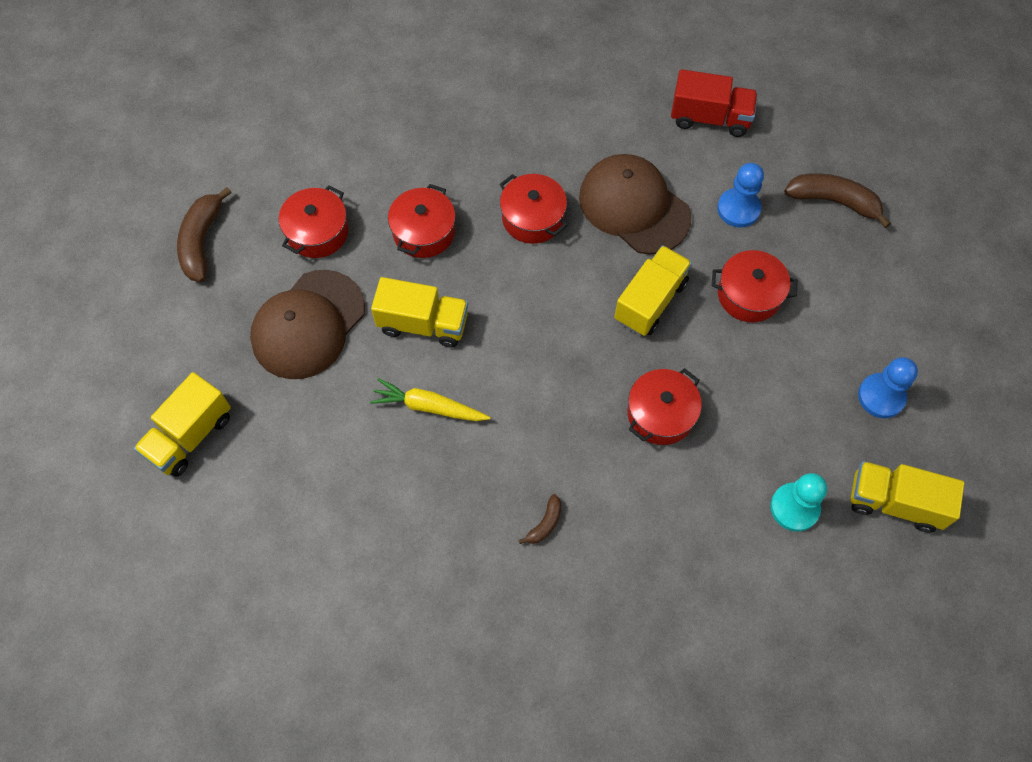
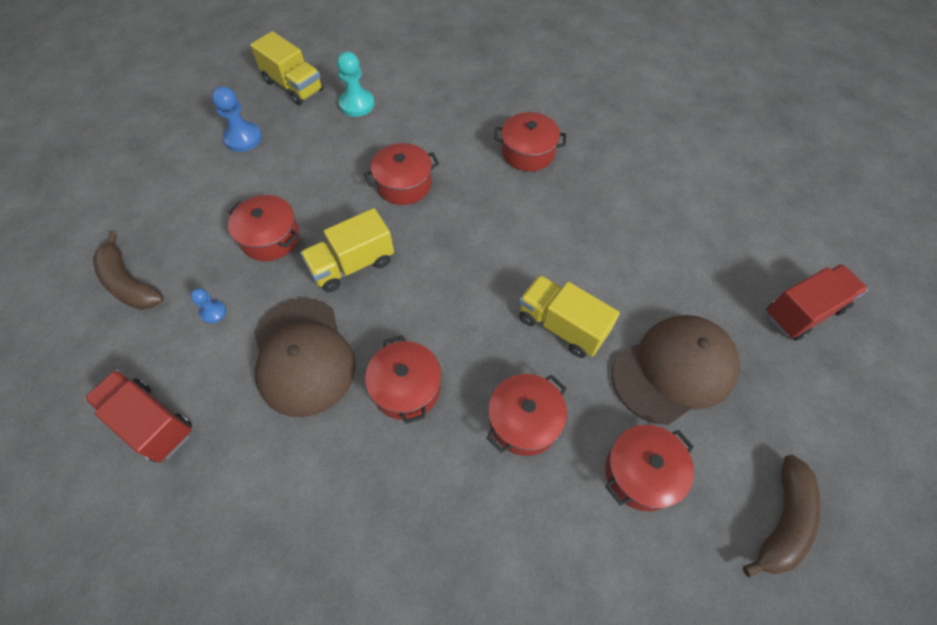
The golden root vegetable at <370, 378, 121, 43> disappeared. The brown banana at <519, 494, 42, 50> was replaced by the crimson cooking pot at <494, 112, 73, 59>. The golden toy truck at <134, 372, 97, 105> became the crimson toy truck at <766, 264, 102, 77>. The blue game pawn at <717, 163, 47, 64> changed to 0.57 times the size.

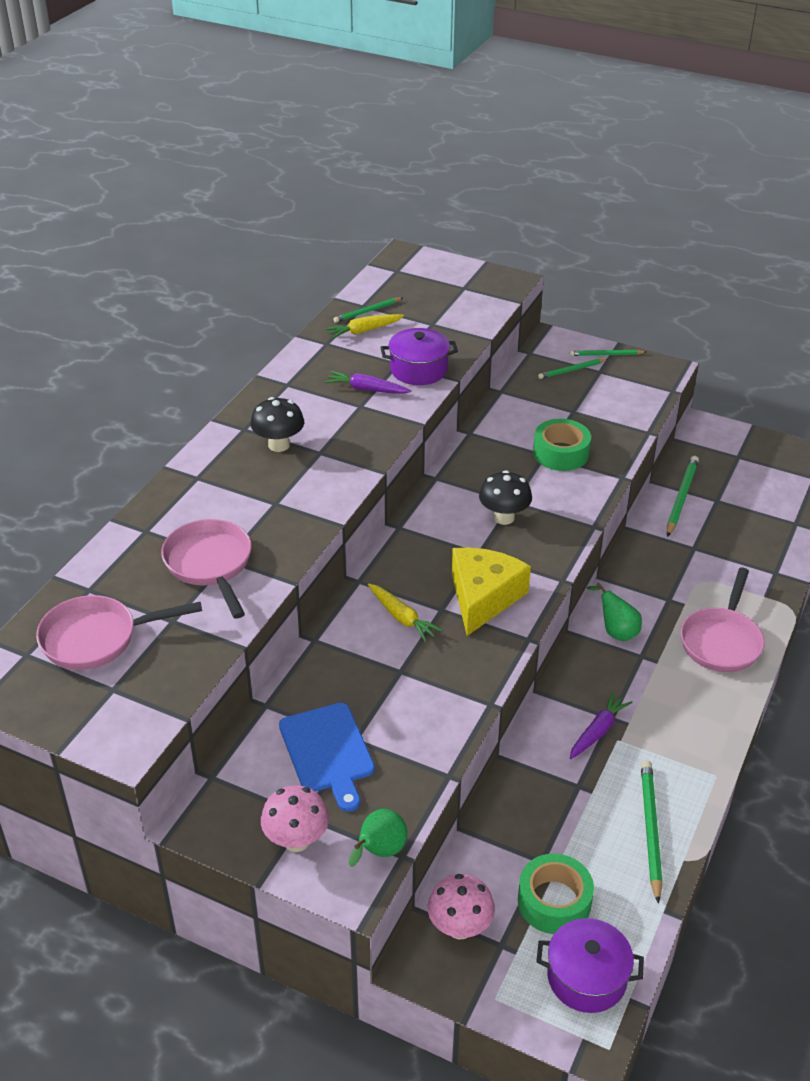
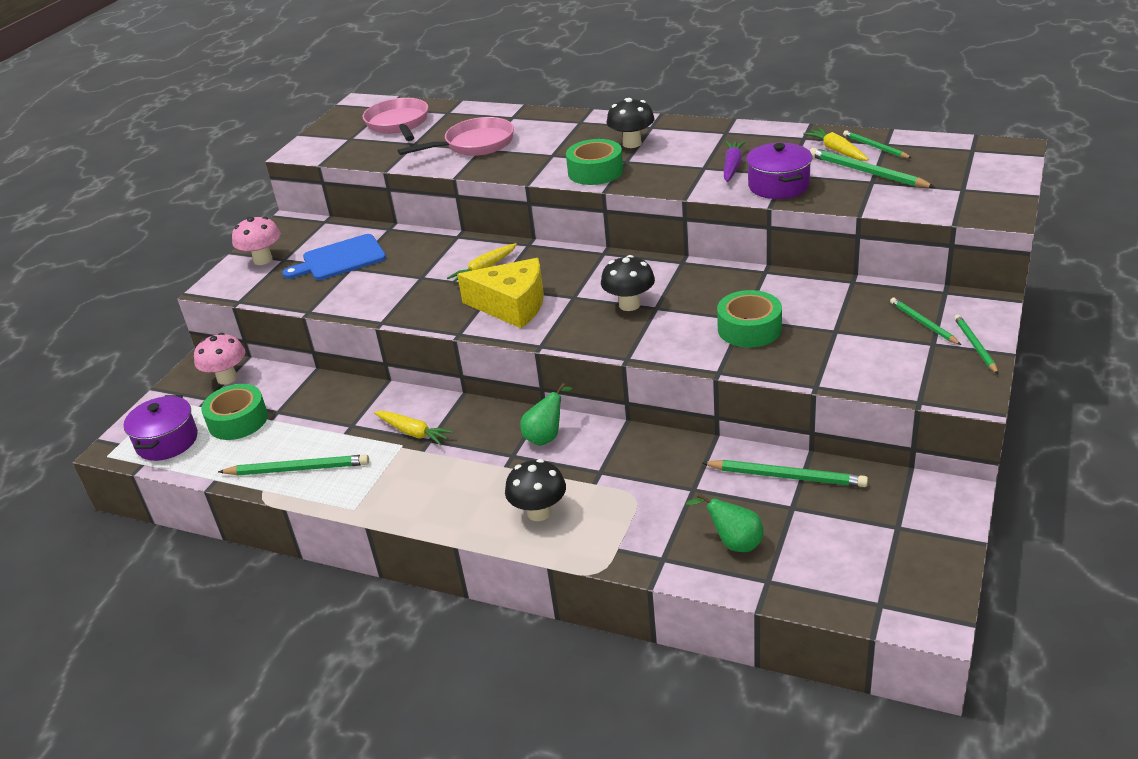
The green sticky tape at <566, 139, 57, 46> appeared. The green wooden pencil at <810, 148, 125, 40> appeared. The green pear fruit moved from <349, 809, 58, 58> to <686, 493, 78, 59>. The rose-pink pan at <681, 568, 84, 104> was replaced by the ebony fungus at <505, 459, 61, 62>. The purple root vegetable at <570, 692, 63, 67> became the golden root vegetable at <374, 411, 80, 35>.

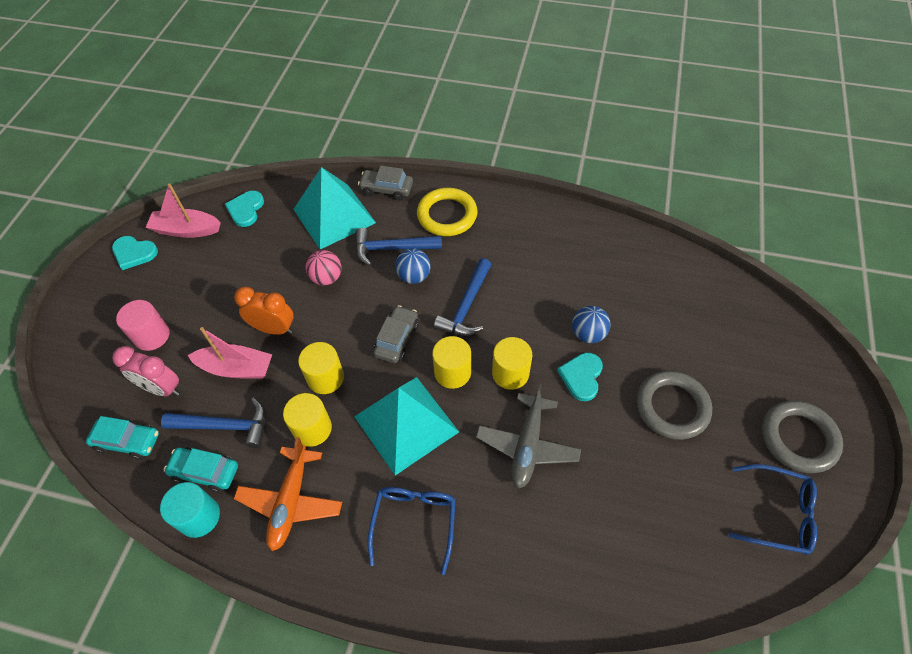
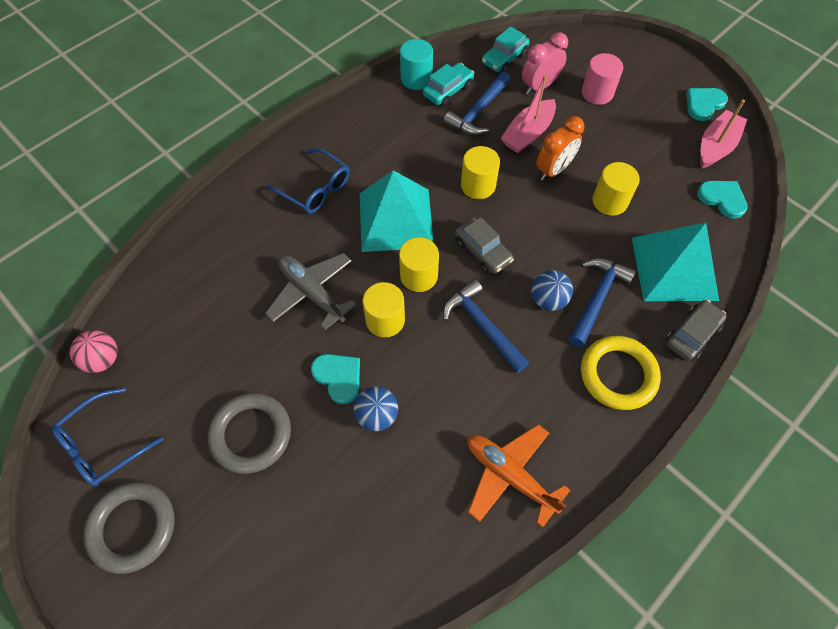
The orange toy plane moved from <234, 437, 108, 114> to <468, 424, 102, 104>. The golden cylinder moved from <283, 393, 49, 54> to <593, 162, 47, 54>. The rose-pink play ball moved from <306, 250, 35, 35> to <70, 330, 48, 43>.

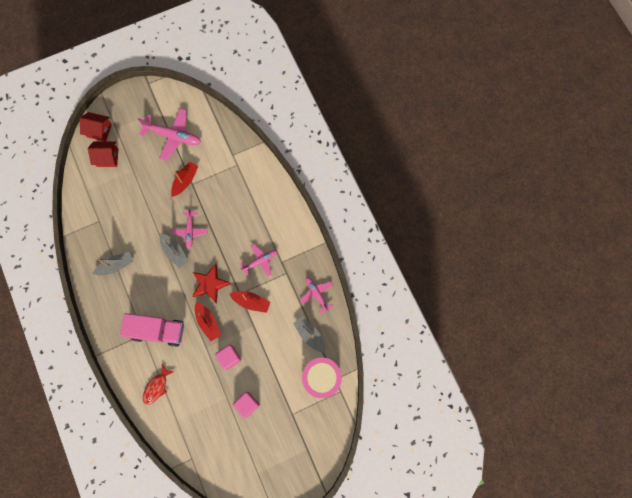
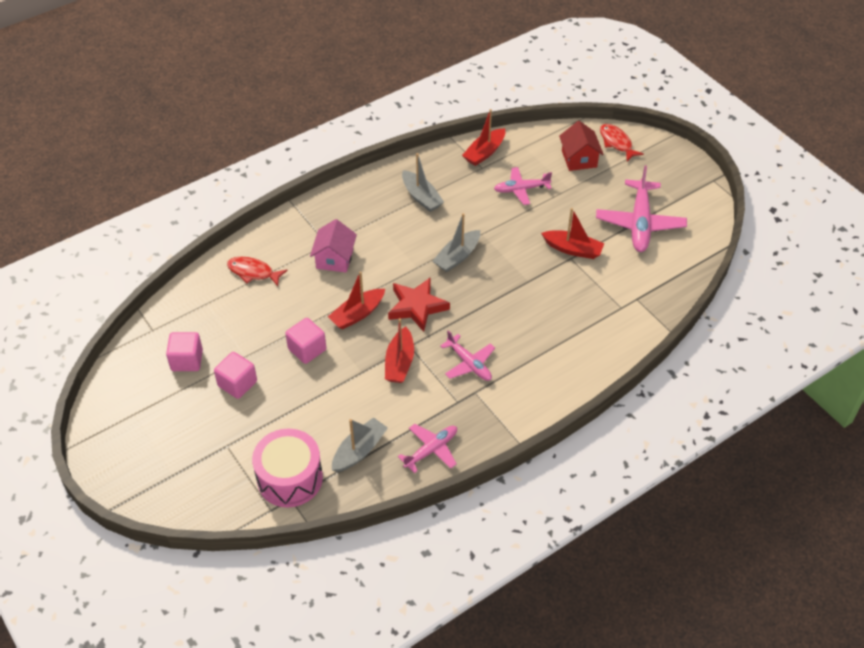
The rose-pink cube at <166, 332, 37, 39> appeared. The crimson toy boat at <462, 109, 43, 57> appeared. The rose-pink toy plane moved from <172, 208, 36, 41> to <494, 167, 58, 38>. The crimson house at <80, 112, 32, 29> was replaced by the crimson fish figure at <600, 124, 44, 37>. The rose-pink toy truck at <120, 313, 64, 34> was replaced by the rose-pink house at <310, 219, 47, 54>.

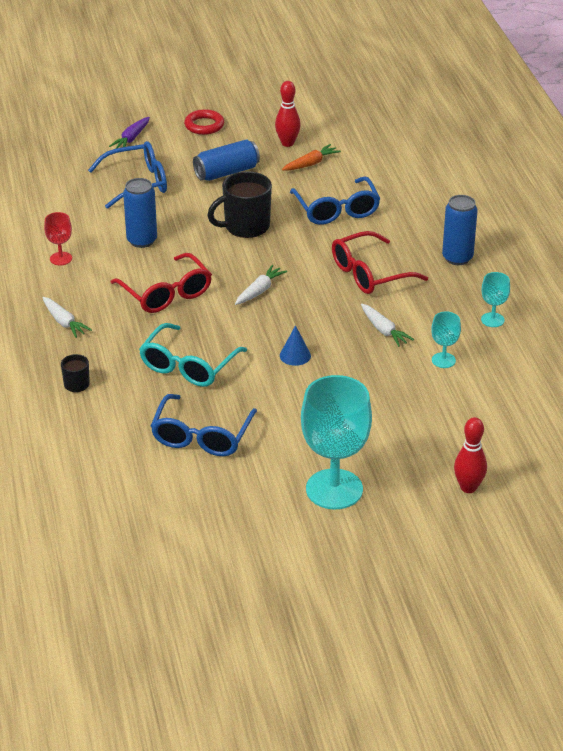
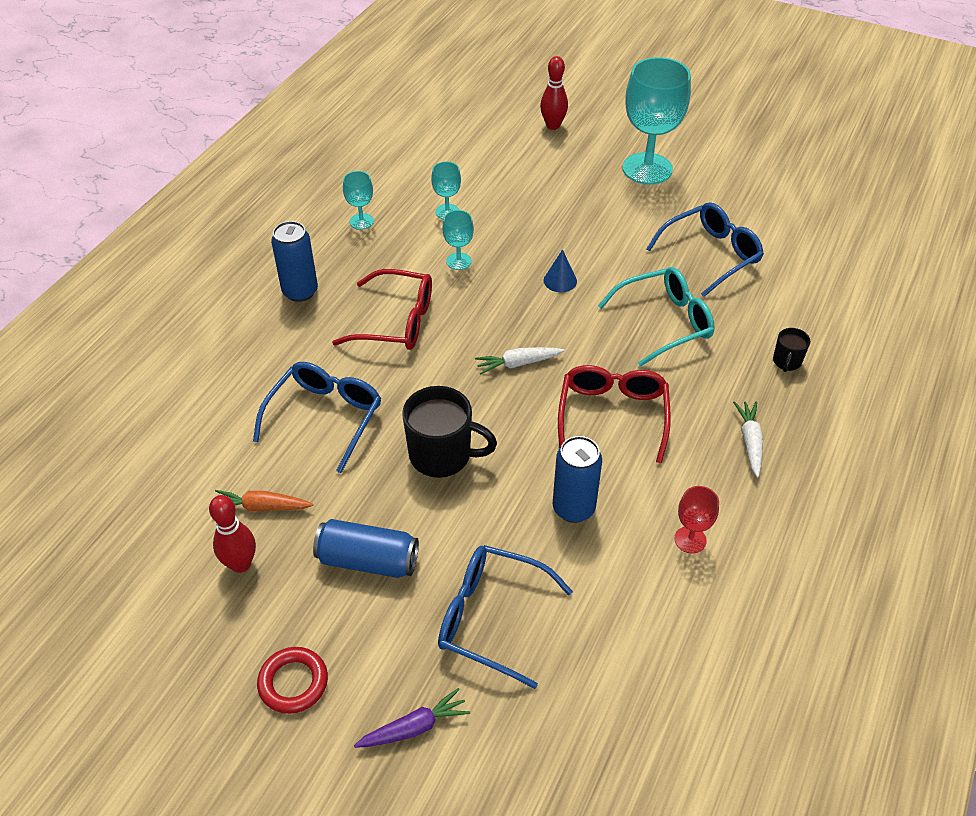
The white root vegetable at <361, 303, 53, 44> was replaced by the turquoise goblet at <442, 210, 32, 60>.

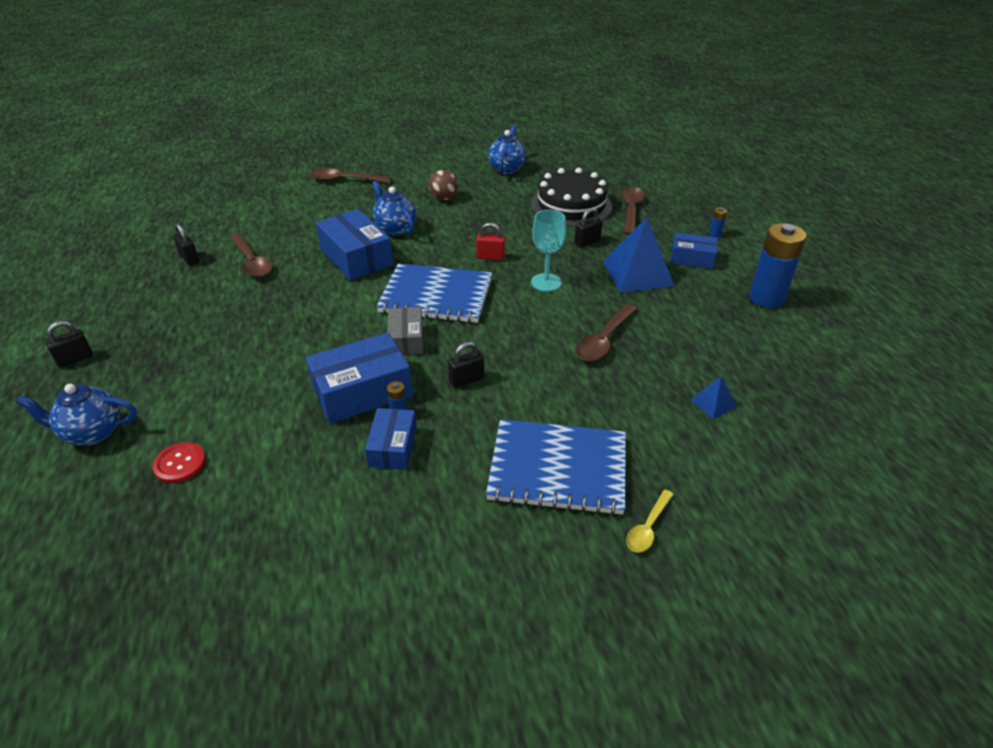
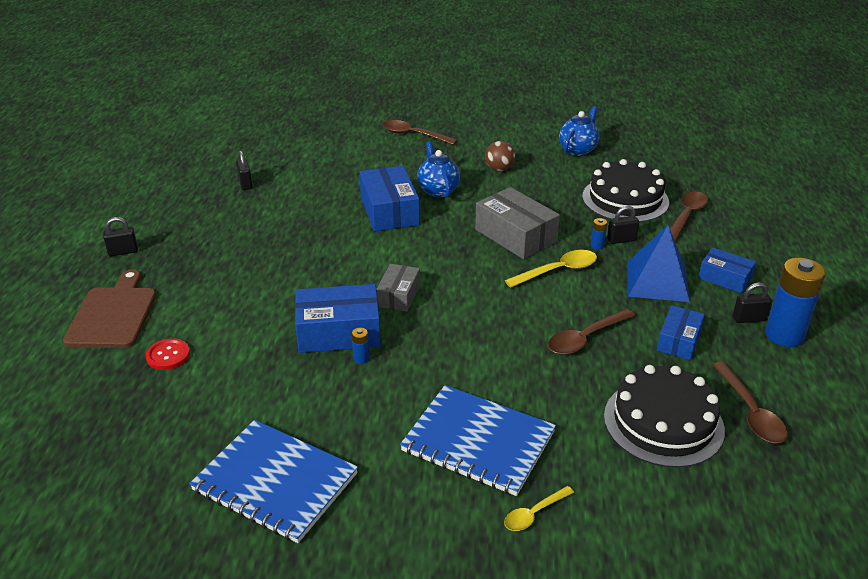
The brown teaspoon moved from <230, 233, 42, 44> to <712, 361, 76, 82>. The blue parcel moved from <365, 408, 52, 62> to <657, 305, 48, 55>. The blue notepad moved from <376, 263, 116, 60> to <189, 420, 169, 123>. The ebony small lock moved from <448, 342, 36, 46> to <733, 282, 39, 41>. The blue AA battery moved from <709, 207, 18, 30> to <591, 218, 16, 32>. The blue tea pot at <16, 384, 121, 61> was replaced by the brown chopping board at <63, 270, 93, 78>. The crimson small lock at <476, 222, 29, 38> was replaced by the gray parcel at <475, 187, 85, 72>. The turquoise goblet at <531, 210, 35, 82> was replaced by the golden teaspoon at <505, 250, 92, 38>. The blue pyramid at <690, 376, 47, 43> was replaced by the ebony cake at <604, 365, 121, 103>.

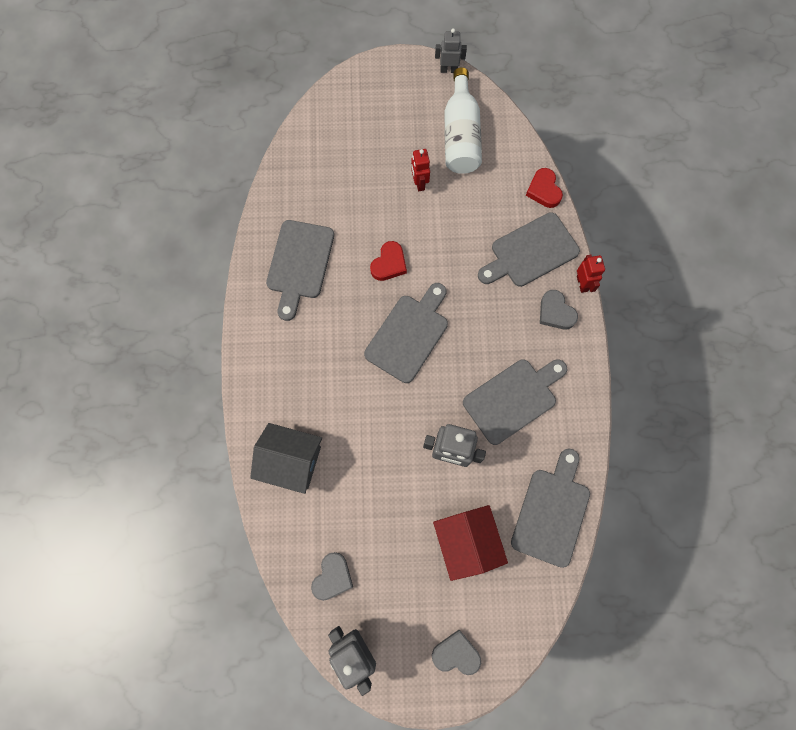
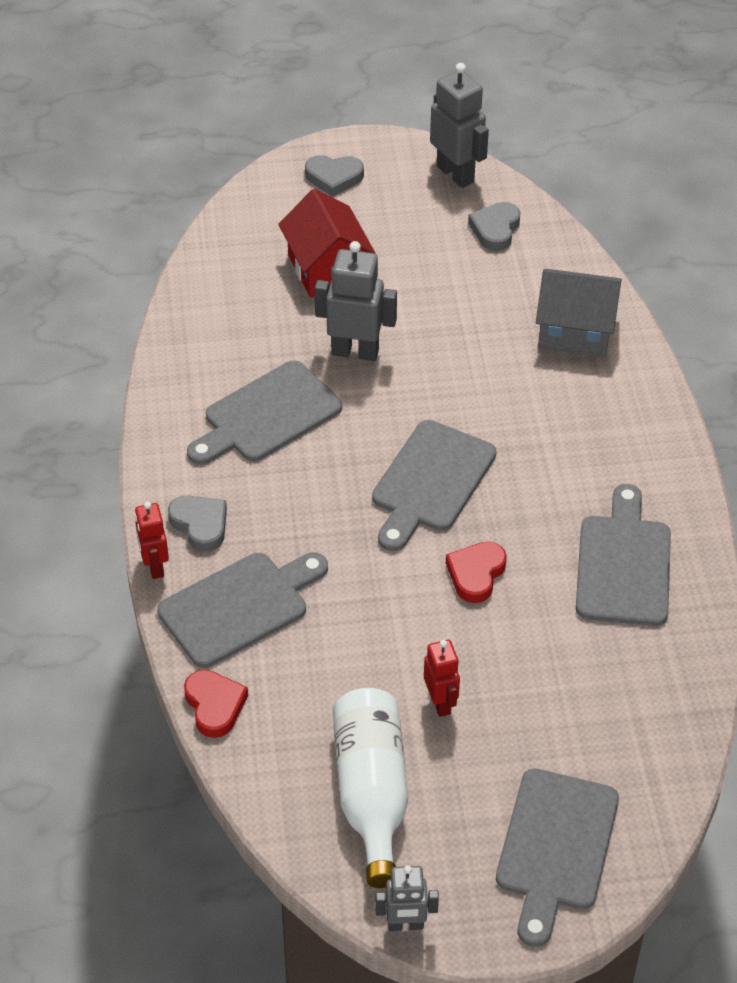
The gray chopping board moved from <511, 449, 79, 119> to <496, 768, 123, 179>.

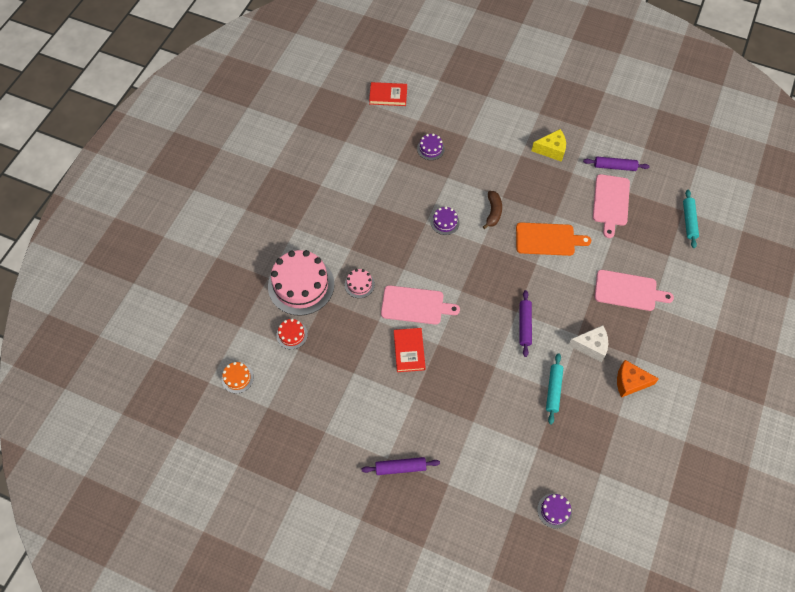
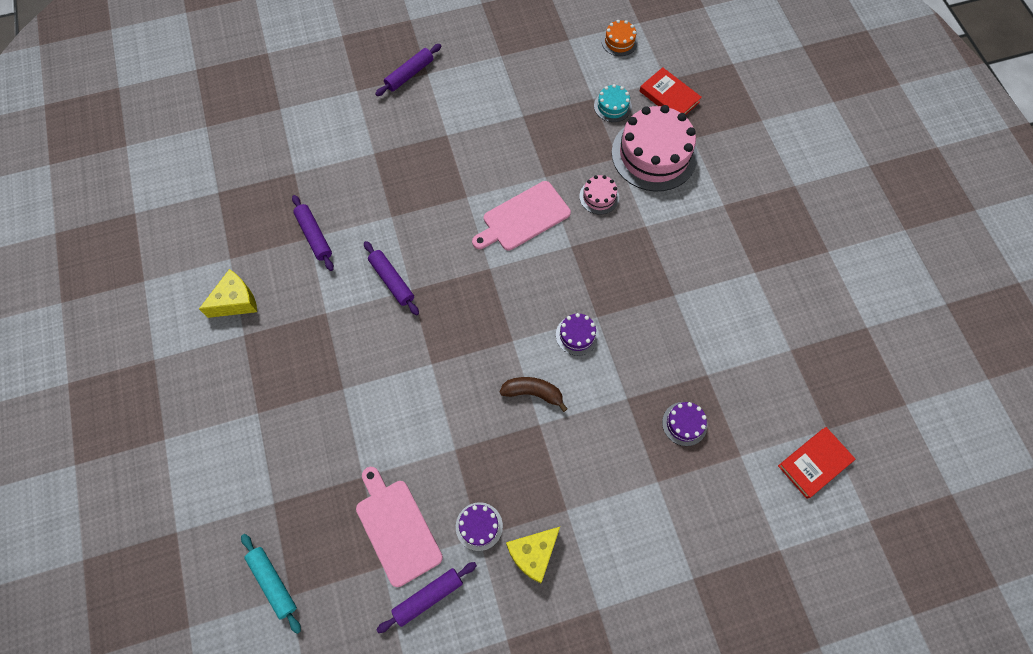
The orange chopping board at <516, 223, 75, 33> disappeared. The white piece of cheese at <568, 325, 40, 37> disappeared. The rose-pink chopping board at <594, 270, 80, 41> disappeared. The crimson book moved from <394, 328, 32, 44> to <640, 67, 62, 47>. The purple cake moved from <537, 493, 35, 36> to <456, 502, 47, 49>. The crimson cake at <276, 319, 32, 30> became the turquoise cake at <594, 84, 38, 38>. The turquoise dough roller at <546, 353, 17, 72> became the purple dough roller at <292, 195, 42, 76>. The orange piece of cheese at <617, 360, 42, 38> became the golden piece of cheese at <199, 269, 58, 49>. The brown banana at <483, 191, 19, 38> turned 135 degrees clockwise.

